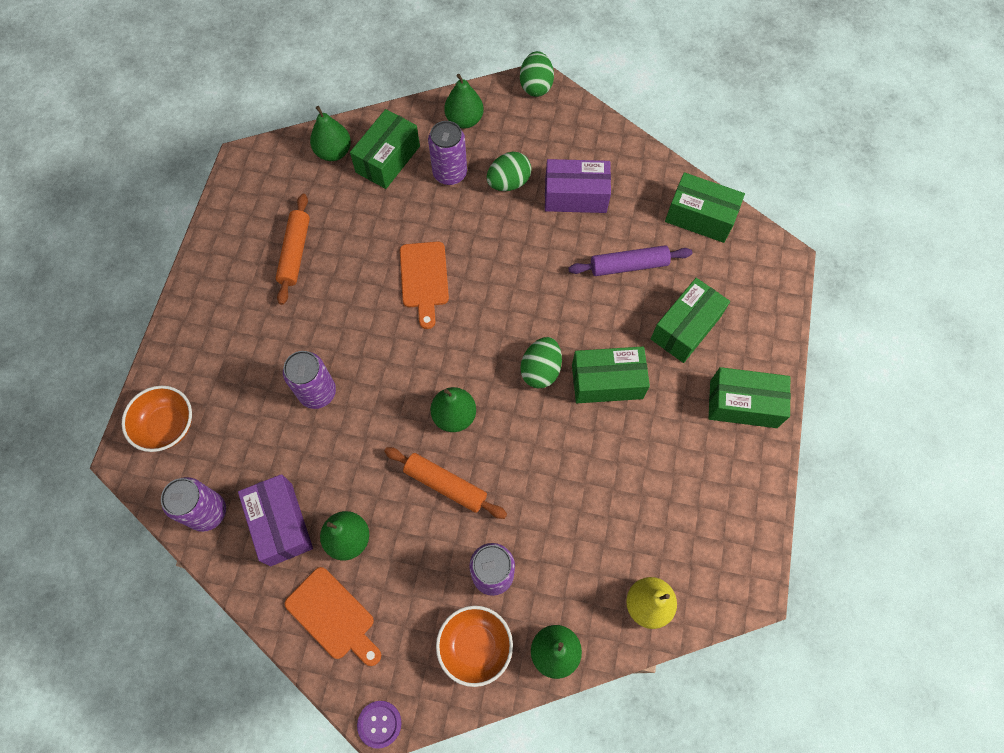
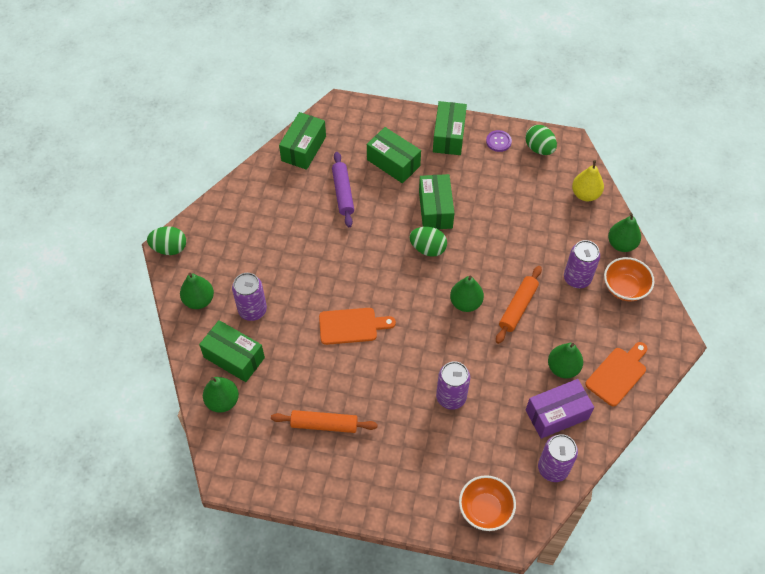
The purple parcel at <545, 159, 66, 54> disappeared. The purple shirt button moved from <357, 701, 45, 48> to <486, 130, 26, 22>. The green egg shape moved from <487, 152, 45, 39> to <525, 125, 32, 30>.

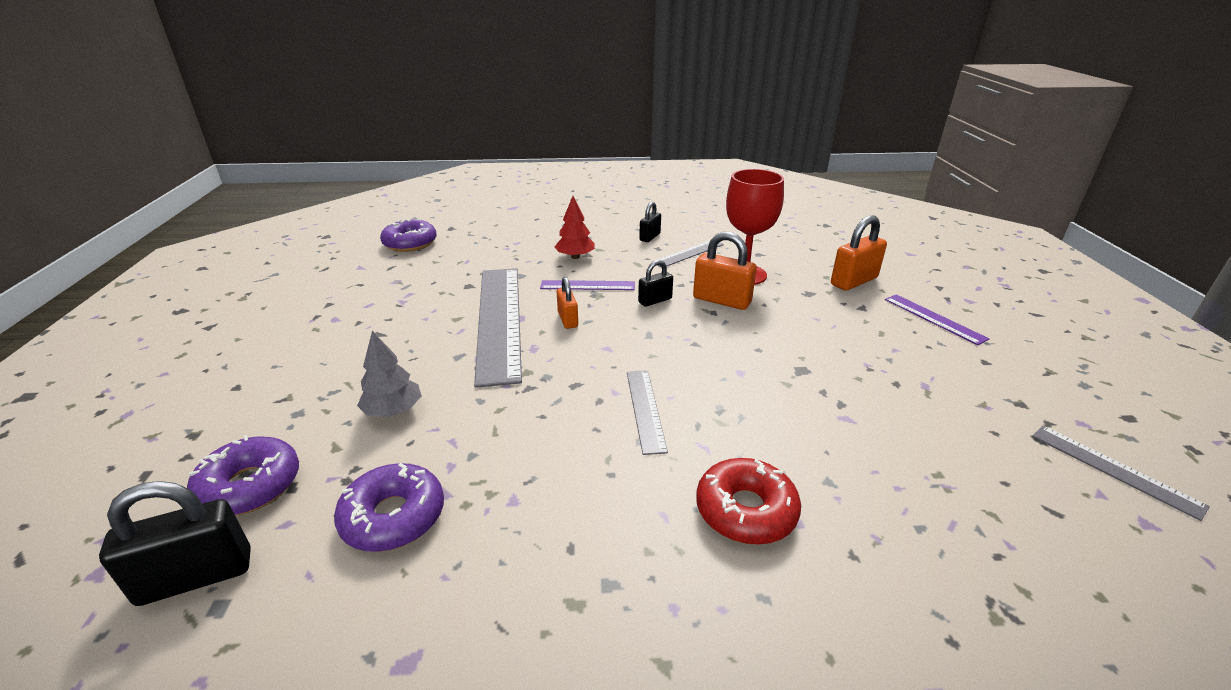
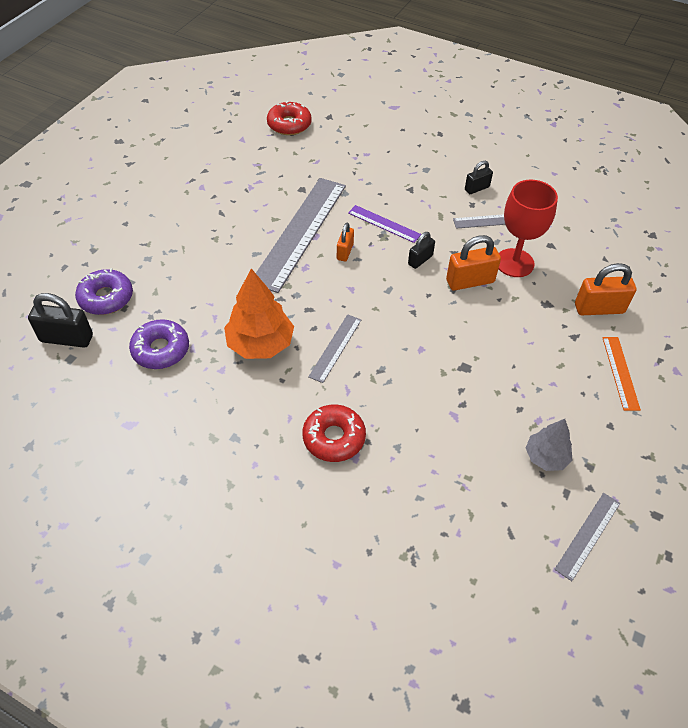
The crimson tree at <554, 196, 41, 63> disappeared. The orange tree at <224, 269, 70, 90> appeared. The gray tree moved from <357, 331, 65, 86> to <526, 419, 46, 52>. The purple glazed donut at <380, 219, 57, 33> became the crimson glazed donut at <267, 101, 45, 34>. The purple ruler at <885, 294, 104, 51> became the orange ruler at <603, 337, 38, 74>. The ebony small lock at <638, 260, 35, 47> turned 45 degrees counterclockwise. The orange small lock at <693, 232, 64, 78> turned 75 degrees counterclockwise. The gray ruler at <1032, 426, 178, 95> turned 45 degrees clockwise.

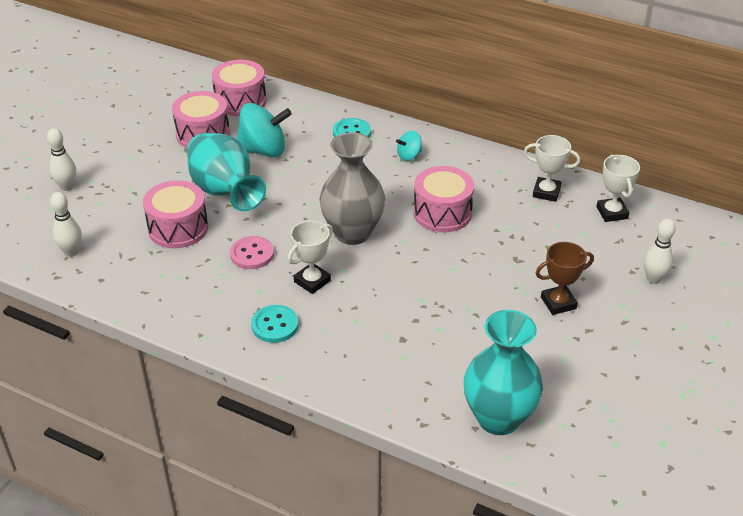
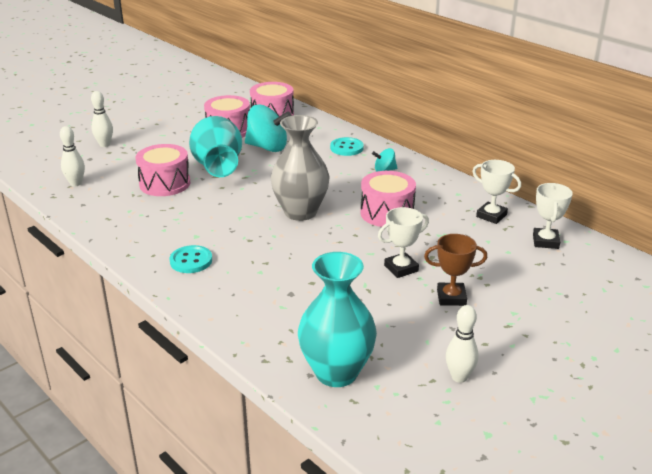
The rose-pink shirt button at <230, 236, 44, 33> disappeared. The white prize cup moved from <287, 221, 46, 73> to <378, 207, 51, 71>. The white bowling pin moved from <644, 219, 32, 65> to <446, 305, 32, 78>.

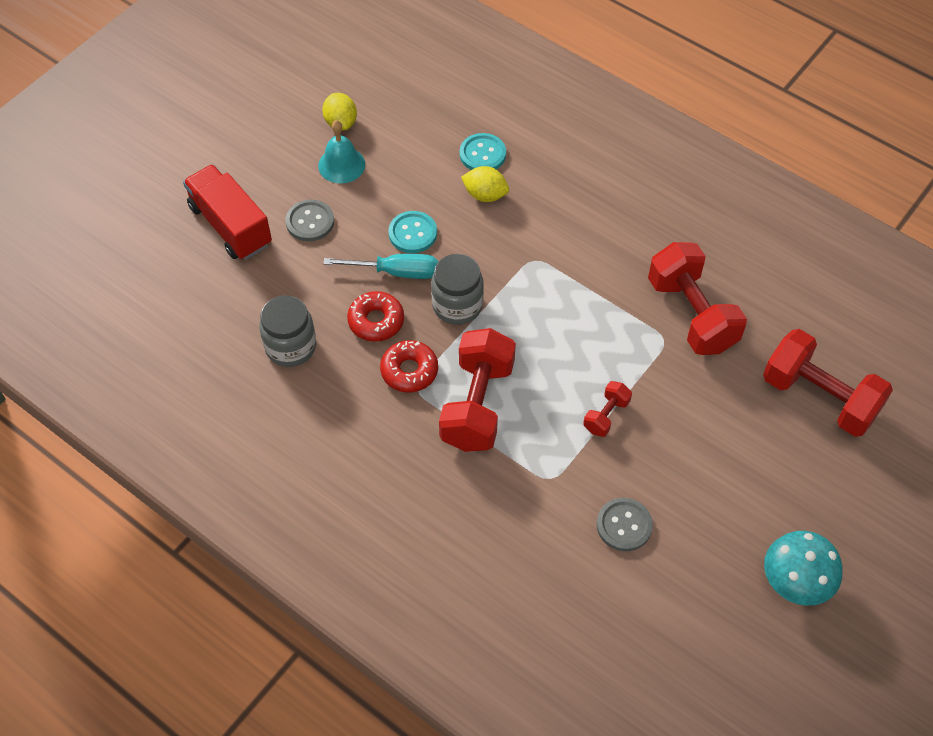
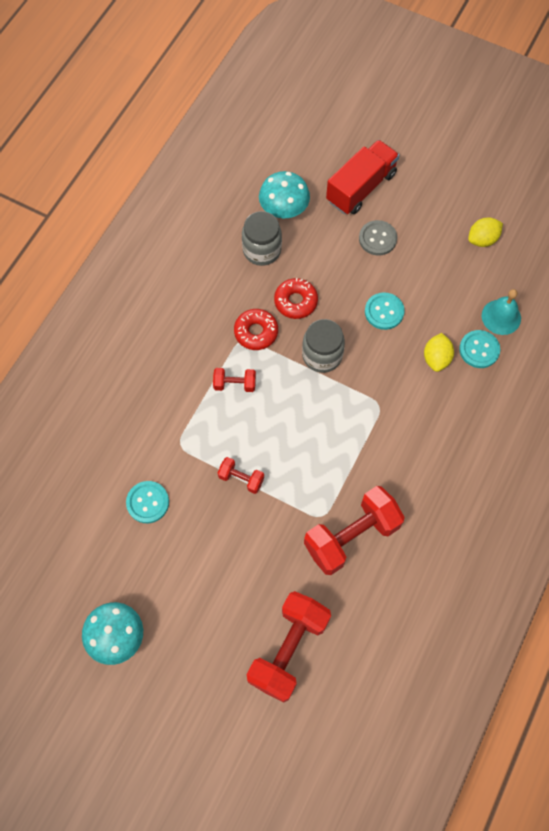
The turquoise screwdriver at <323, 254, 115, 25> disappeared. The turquoise fungus at <259, 171, 51, 47> appeared. The turquoise school bell moved from <318, 120, 47, 64> to <482, 289, 39, 46>. The gray shirt button at <596, 498, 57, 53> became the turquoise shirt button at <126, 481, 43, 42>. The crimson free weight at <439, 328, 77, 124> changed to 0.47 times the size.

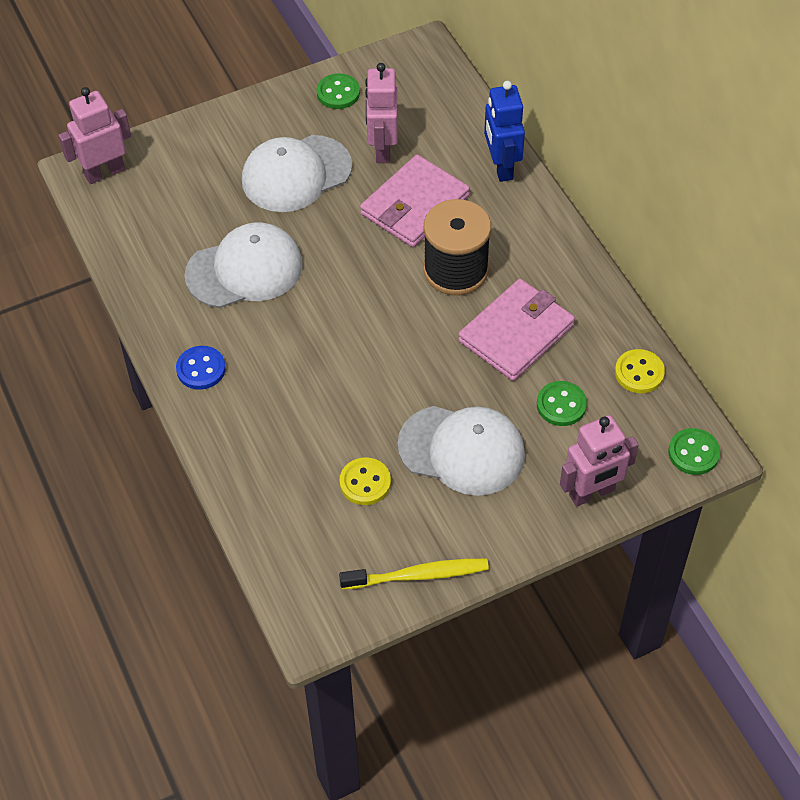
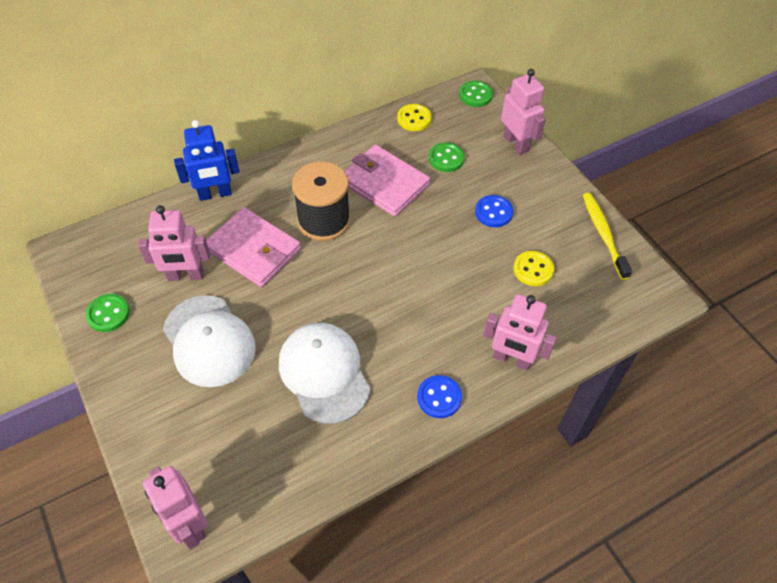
The rose-pink toy robot at <483, 294, 74, 77> appeared. The white cap at <397, 406, 128, 90> was replaced by the blue shirt button at <475, 195, 38, 32>.

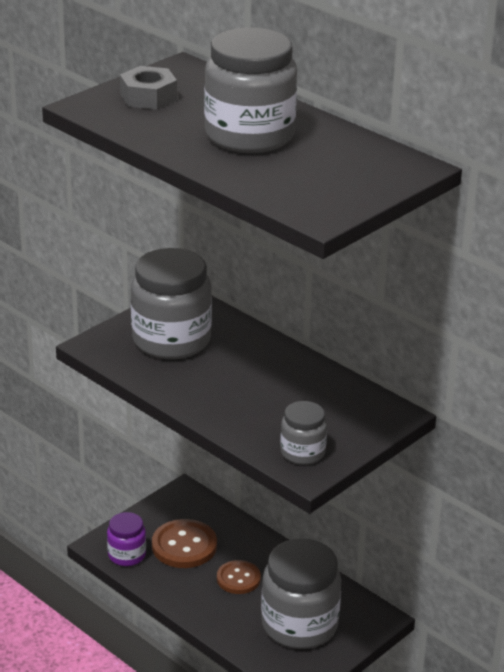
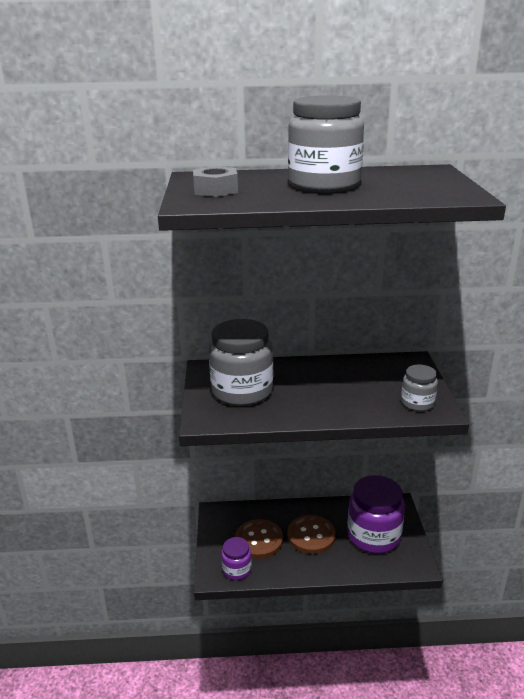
The gray jar at <261, 538, 80, 111> became the purple jar at <347, 475, 58, 79>. The brown shirt button at <217, 560, 44, 34> changed to 1.52 times the size.

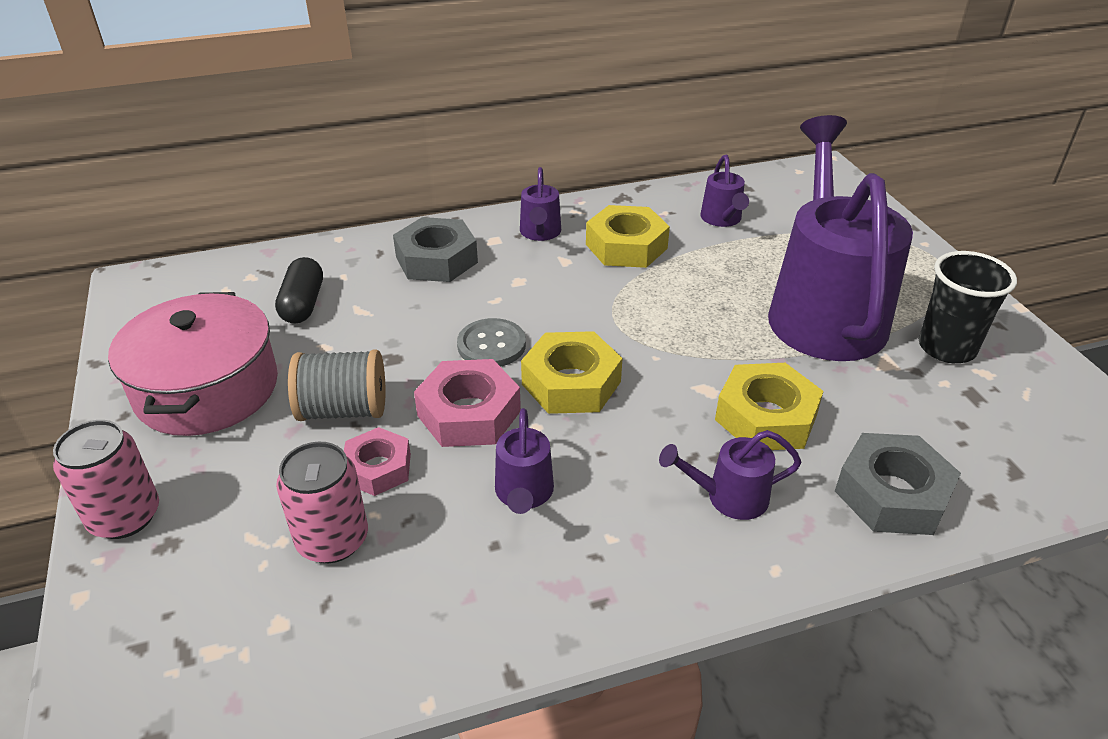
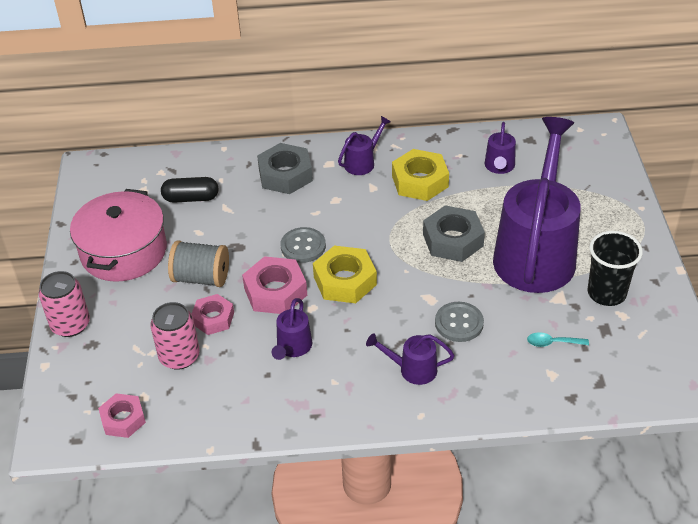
The rose-pink hexagon nut at <98, 393, 48, 45> appeared. The turquoise teaspoon at <527, 332, 62, 15> appeared. The gray hexagon nut moved from <835, 433, 126, 102> to <423, 205, 62, 57>. The golden hexagon nut at <715, 363, 108, 87> was replaced by the gray shirt button at <435, 302, 49, 40>. The ebony pill at <275, 257, 48, 67> turned 75 degrees clockwise. The purple sprinkling can at <520, 167, 41, 74> turned 150 degrees counterclockwise.

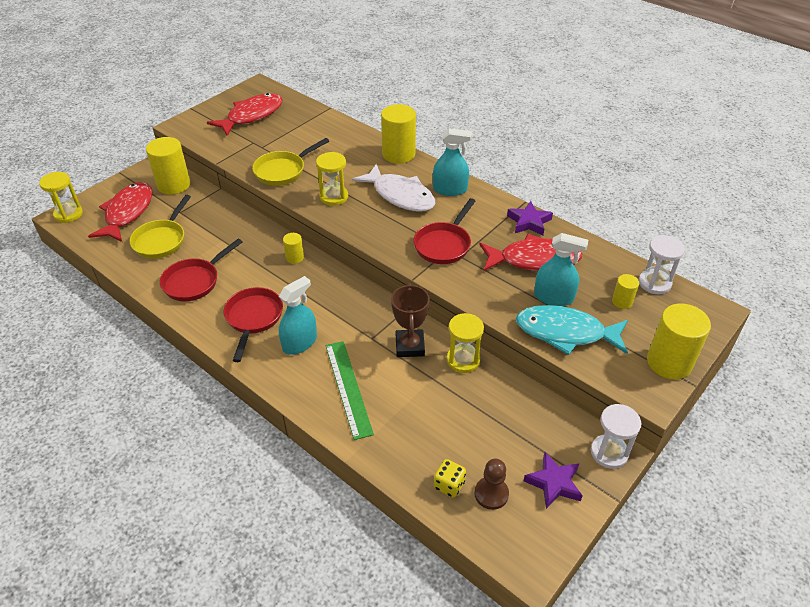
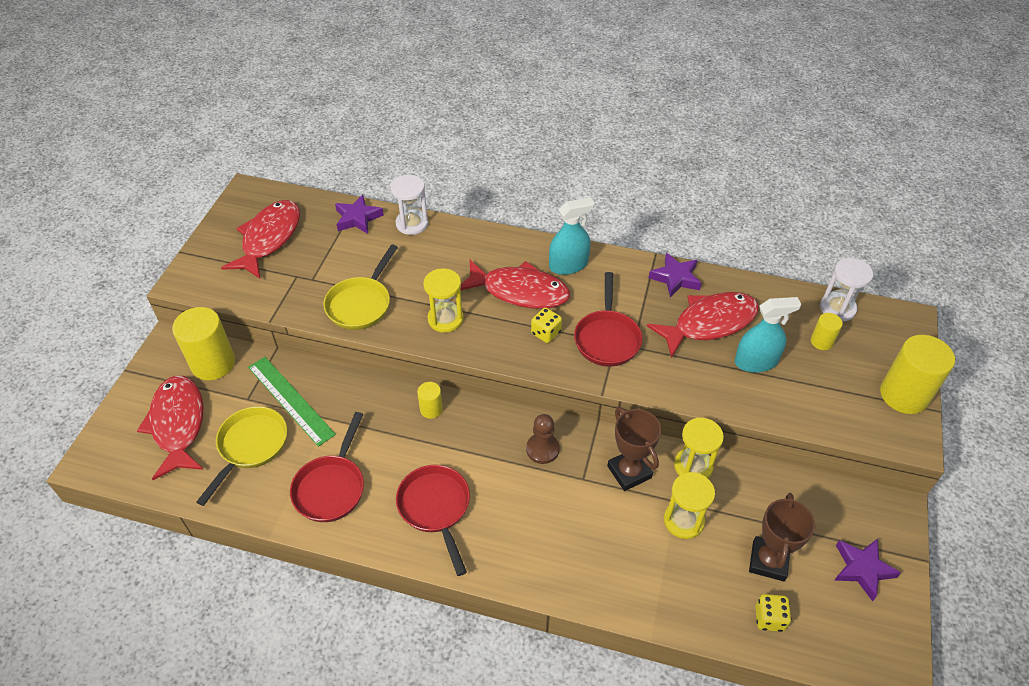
The turquoise spray bottle at <279, 276, 38, 79> disappeared. The golden cylinder at <381, 104, 35, 60> disappeared. The turquoise fish figure at <516, 305, 112, 50> disappeared. The purple star shape at <335, 194, 49, 40> appeared. The golden die at <531, 308, 31, 35> appeared. The brown prize cup at <749, 493, 66, 88> appeared. The golden sand timer moved from <39, 172, 44, 51> to <664, 472, 51, 67>. The green ruler moved from <325, 341, 49, 99> to <248, 357, 88, 90>. The brown game pawn moved from <474, 459, 35, 51> to <526, 414, 34, 50>. The white sand timer moved from <591, 404, 50, 65> to <391, 175, 37, 60>. The white fish figure at <352, 164, 83, 48> became the crimson fish figure at <460, 260, 110, 49>. The golden pan at <129, 195, 62, 64> turned 150 degrees counterclockwise.

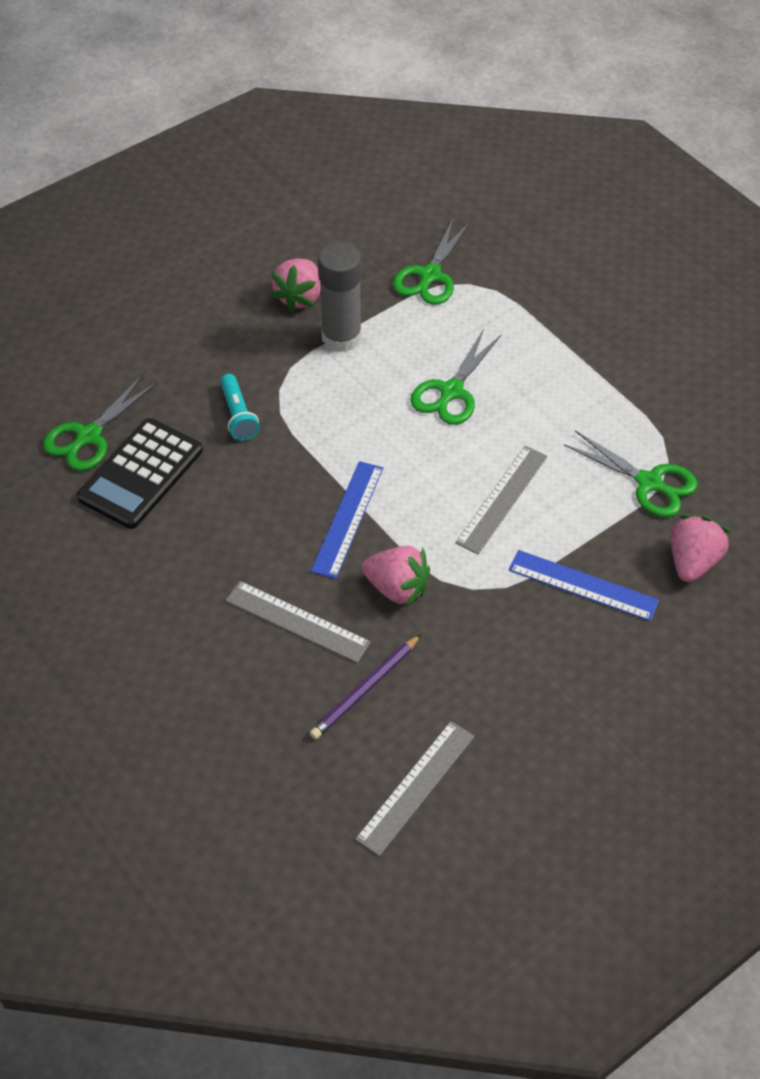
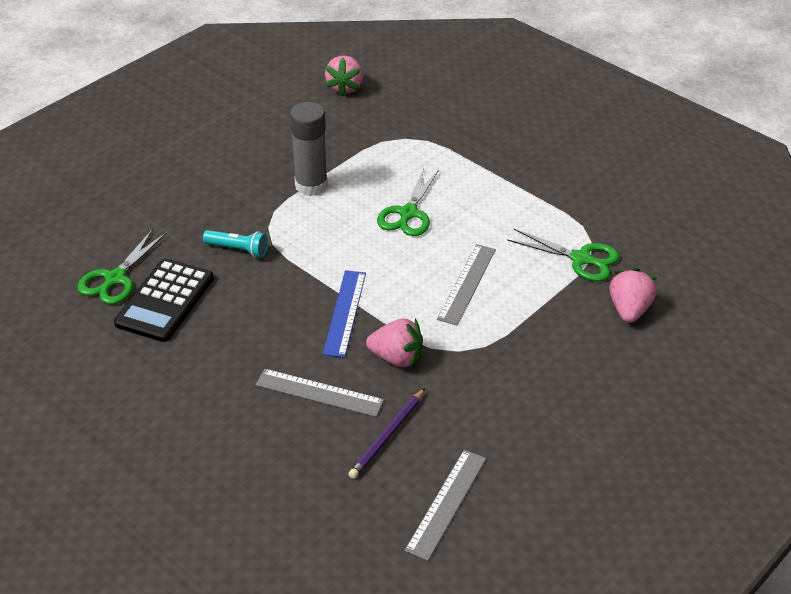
The green scissors at <393, 219, 77, 86> disappeared. The blue ruler at <509, 550, 150, 71> disappeared. The rose-pink toy strawberry moved from <271, 259, 50, 53> to <325, 55, 38, 42>. The turquoise torch at <220, 374, 40, 67> turned 45 degrees counterclockwise.

